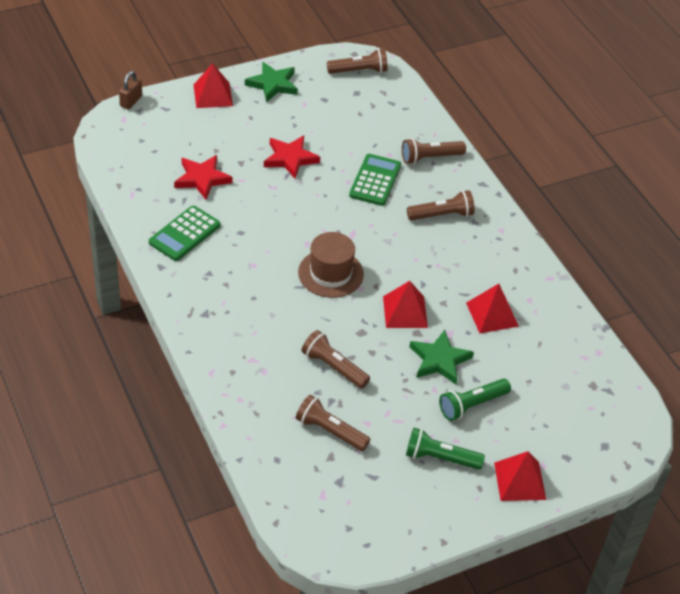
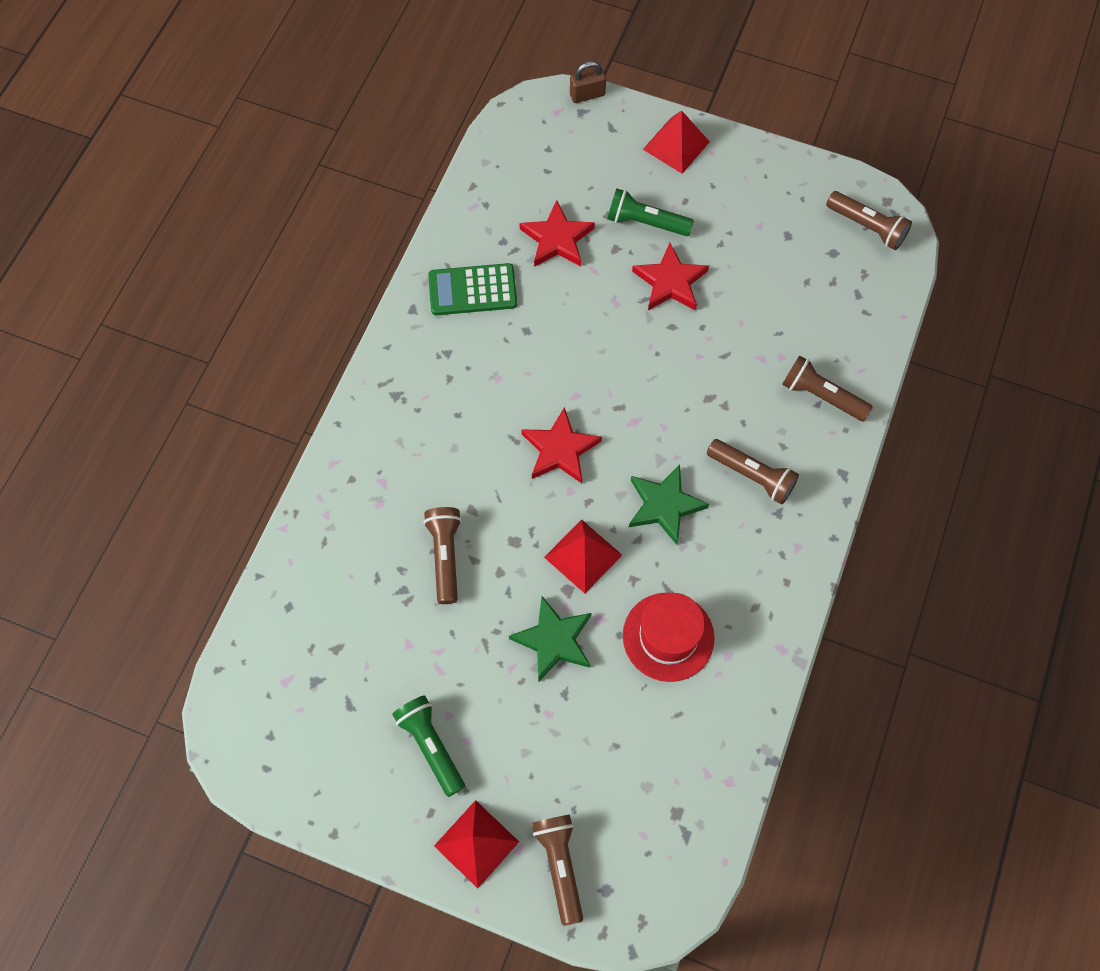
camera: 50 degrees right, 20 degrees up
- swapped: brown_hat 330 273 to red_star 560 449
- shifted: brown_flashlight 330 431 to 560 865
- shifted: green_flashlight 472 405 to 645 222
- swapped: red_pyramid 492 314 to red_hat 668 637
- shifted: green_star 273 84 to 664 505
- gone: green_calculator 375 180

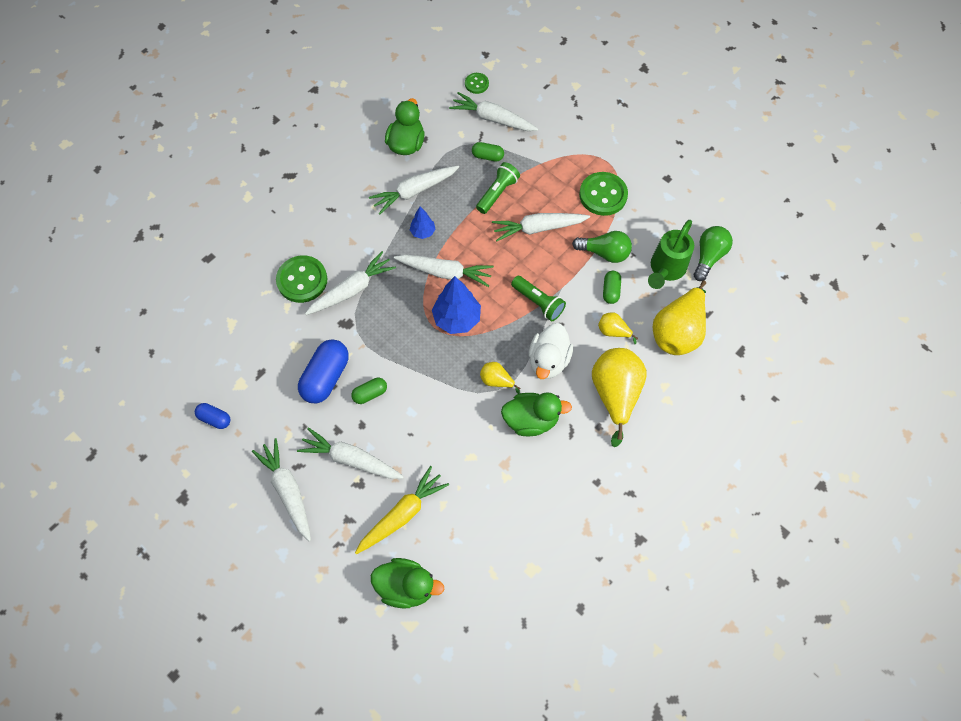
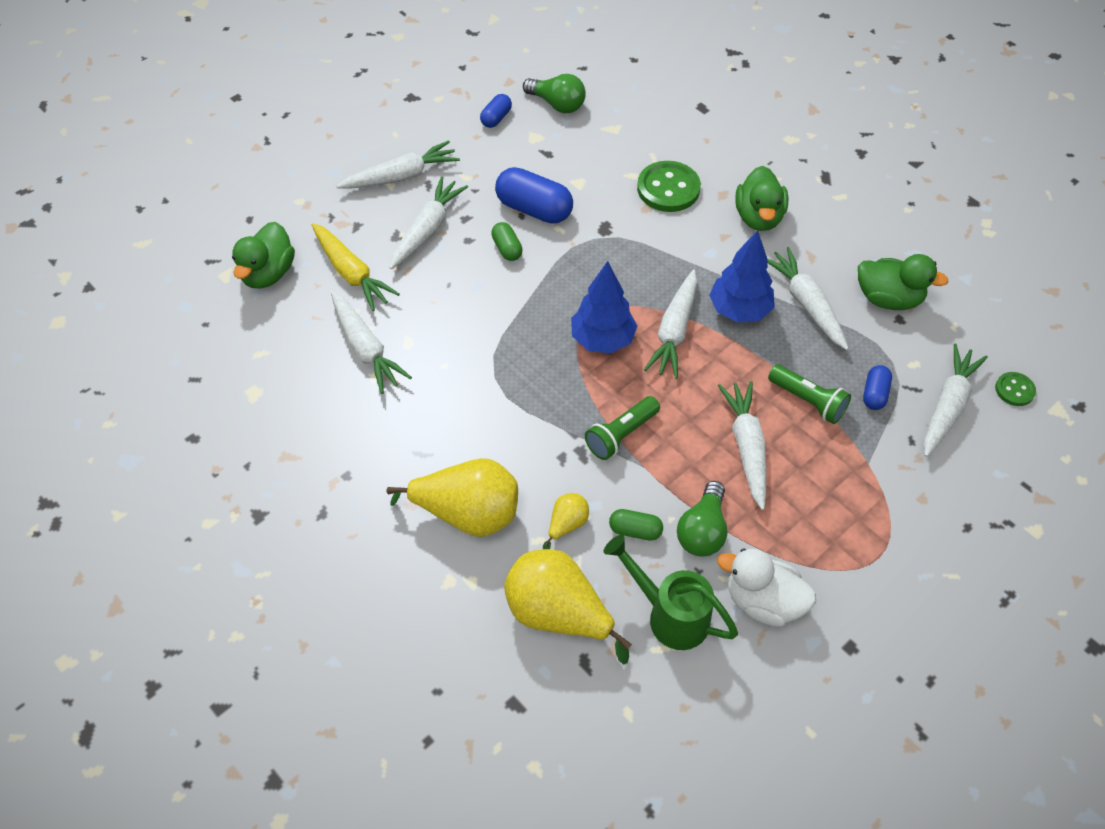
camera: 95 degrees right, 10 degrees down
- shifted: white_carrot 352 289 to 366 348
- shifted: green_light_bulb 708 256 to 557 104
- scaled: blue_tree 423 232 = 739 310 x1.81
- shifted: white_duck 548 360 to 763 601
- shifted: green_duck 531 420 to 758 217
- repainted: green_capsule 487 156 to blue_capsule 874 394
- gone: yellow_pear 496 381
- gone: green_button 603 195

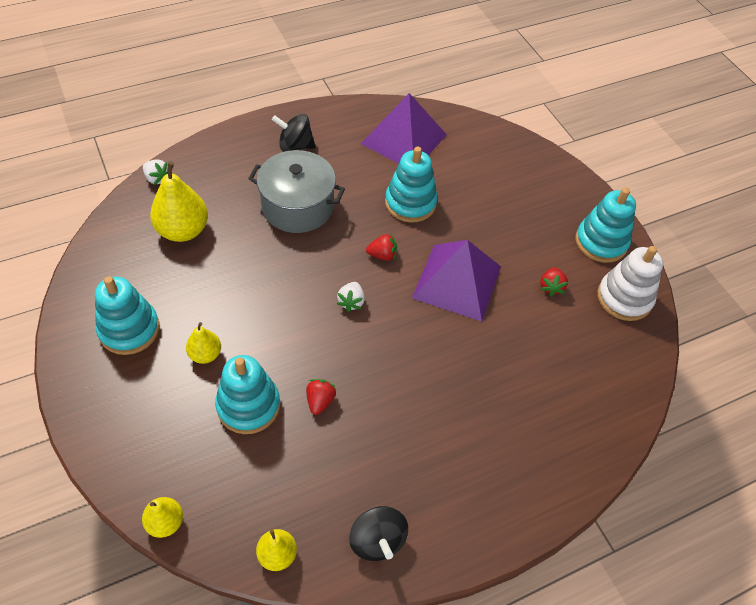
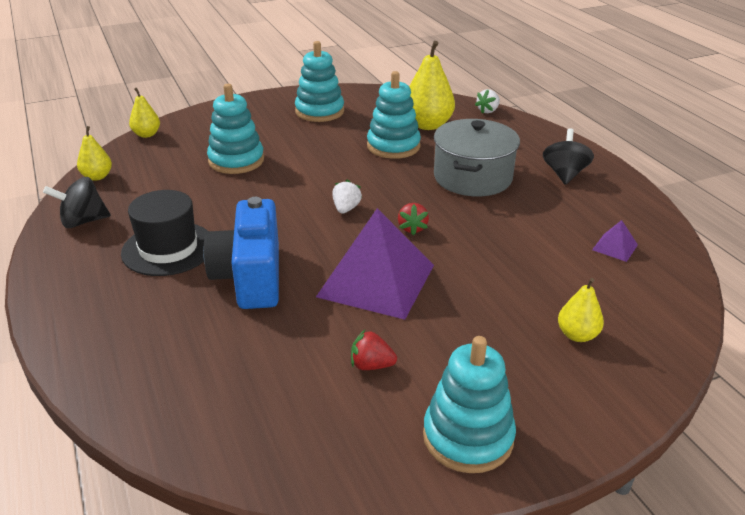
camera: 95 degrees right, 20 degrees down
- new: black_hat 168 249
- new: blue_camera 250 277
- rotated: white_strawberry 351 302 = 346 209 90 degrees clockwise
- shifted: turquoise_stacking_toy 410 203 to 393 146
- shifted: yellow_pear 205 354 to 577 335
- scaled: purple_pyramid 404 139 = 615 247 x0.41
- gone: red_strawberry 320 401
- gone: white_stacking_toy 624 298

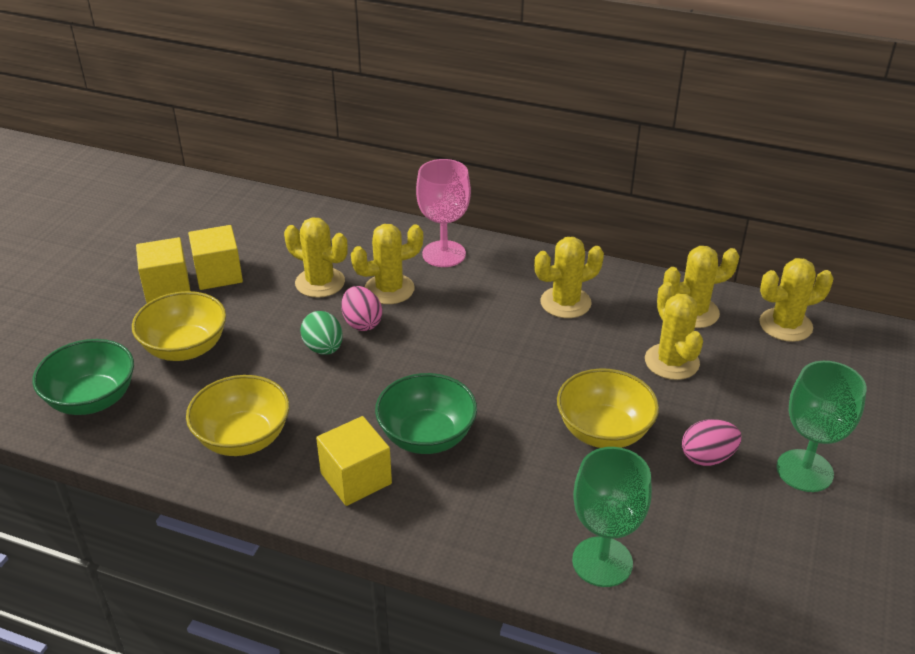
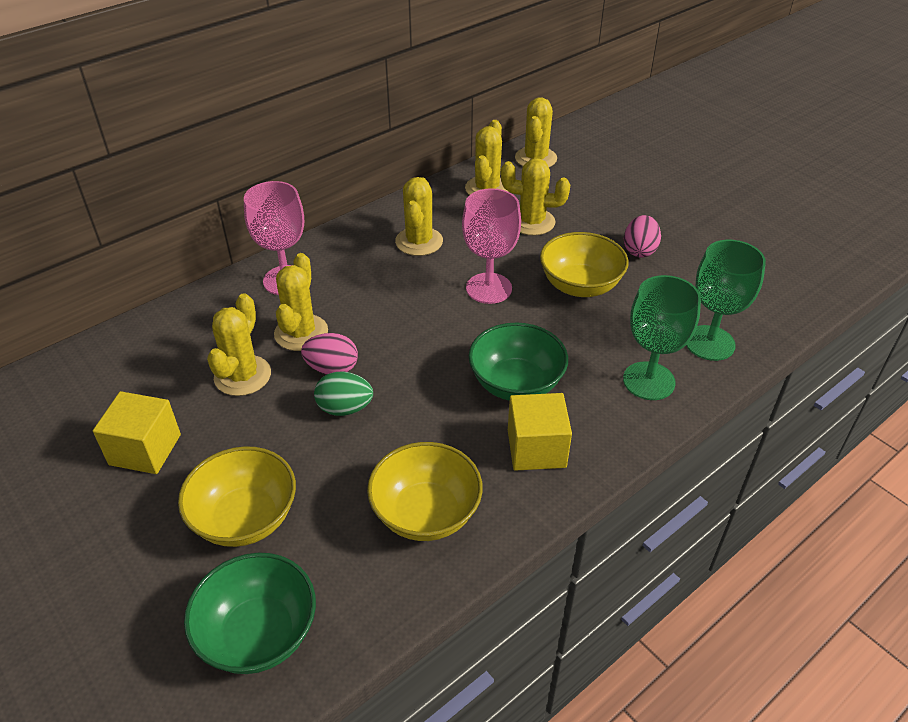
camera: 60 degrees left, 5 degrees up
- rotated: yellow_cactus 320 282 = 242 376 45 degrees counterclockwise
- new: pink_goblet 489 288
- shifted: green_goblet 804 471 to 649 381
- gone: yellow_cube 167 287

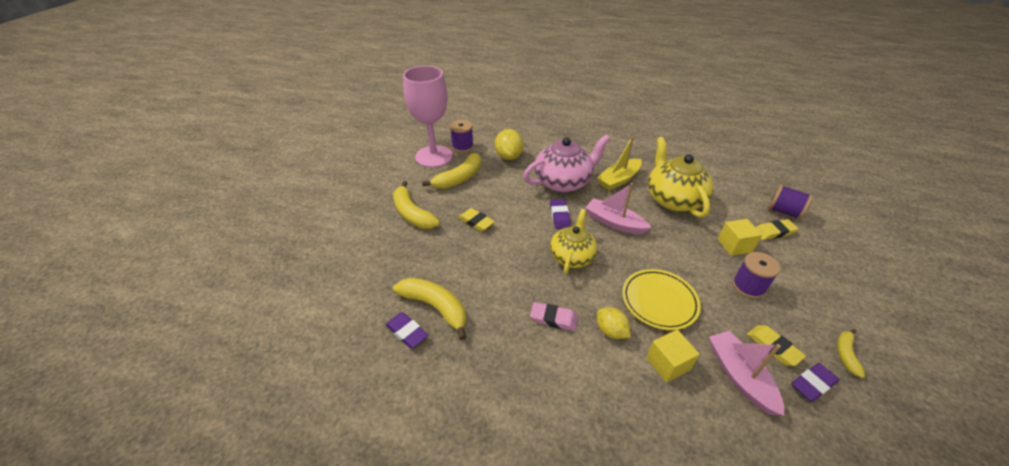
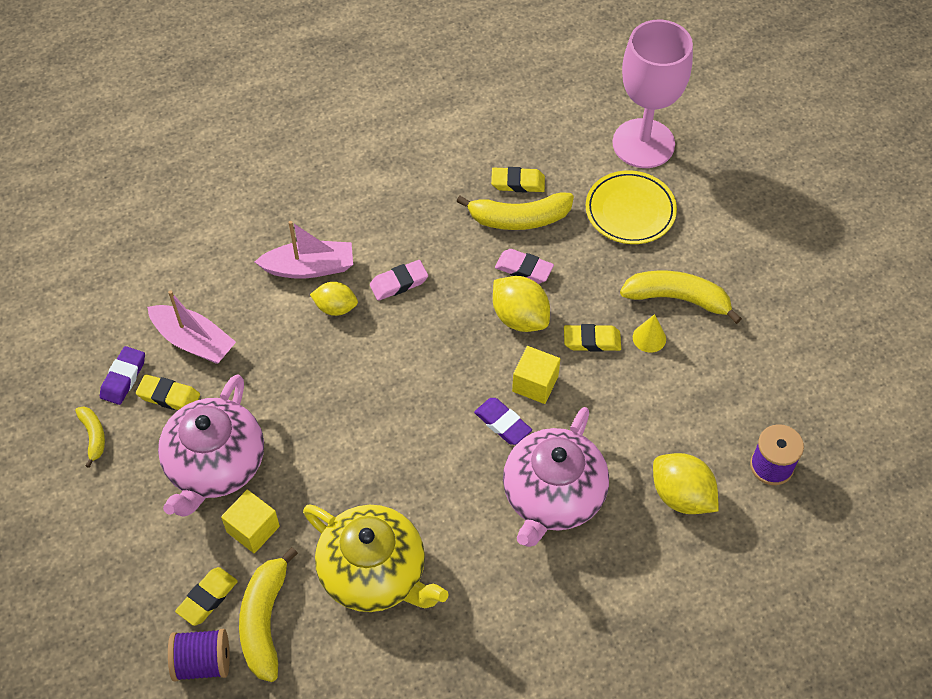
camera: 140 degrees right, 15 degrees up
- swapped: purple_spool 748 286 to pink_teapot 215 465
- shifted: yellow_banana 459 178 to 265 621
- shifted: pink_boat 614 223 to 309 268
- repainted: purple_eraser 407 332 to yellow_eraser 518 183
- new: yellow_lemon 520 317
- new: pink_eraser 524 269
- shifted: yellow_cube 667 363 to 535 384
- shifted: yellow_plate 659 301 to 630 211
- shifted: pink_goblet 434 156 to 643 143
- new: yellow_cone 649 338
- gone: yellow_teapot 572 256
- gone: yellow_boat 619 179

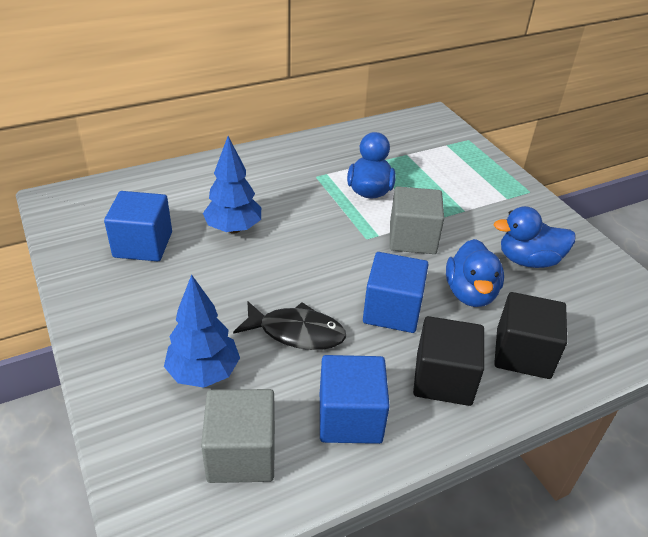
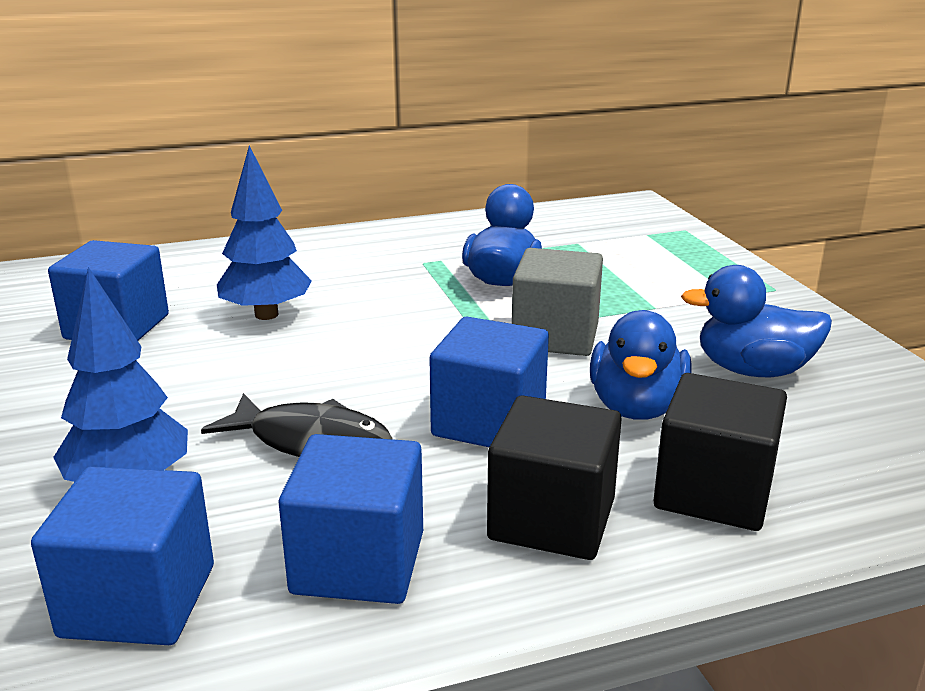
camera: 10 degrees right, 15 degrees down
- repainted: grey_cube 241 454 to blue_cube 138 601

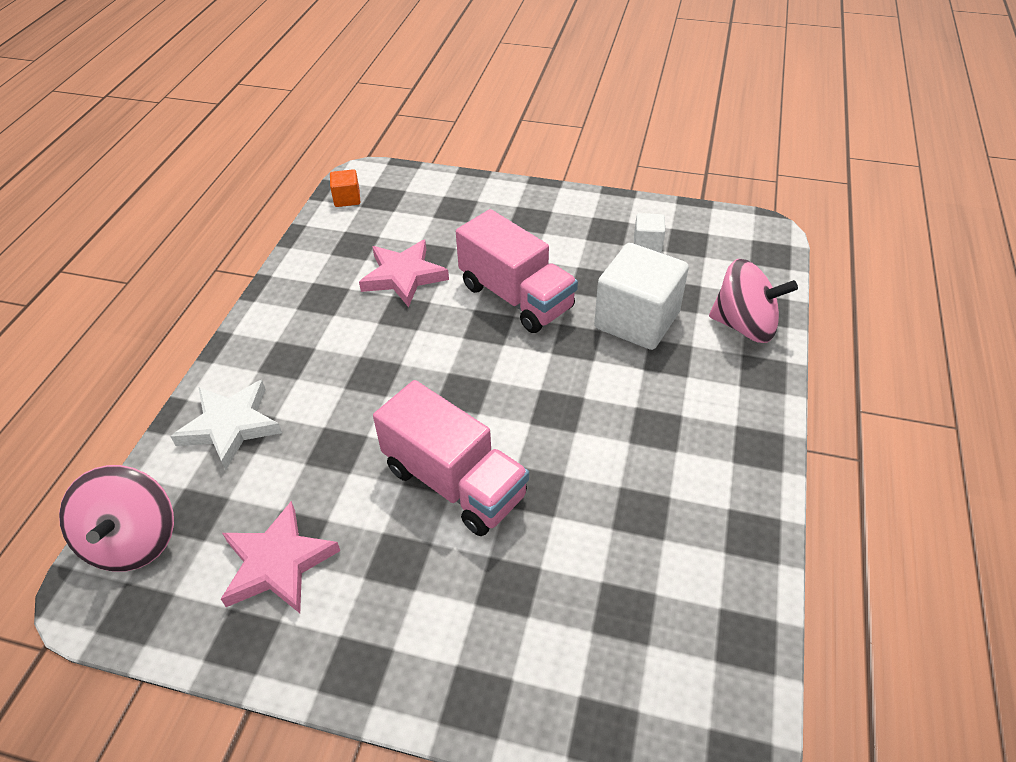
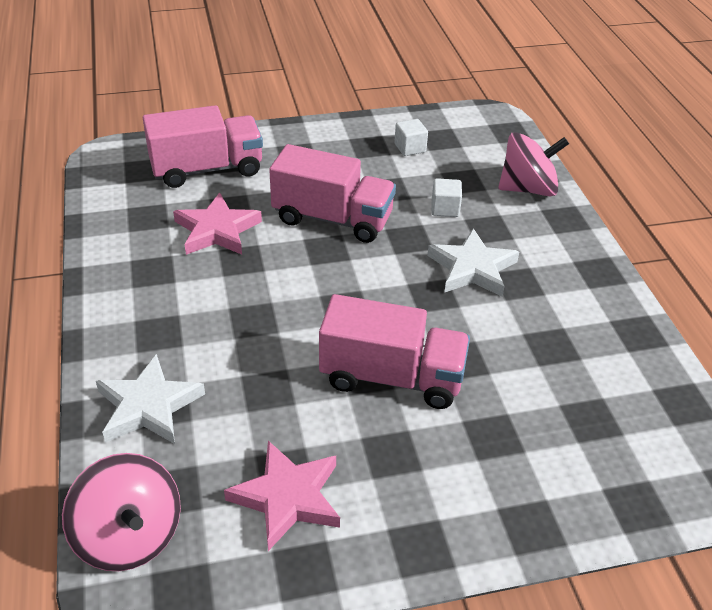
camera: 30 degrees left, 5 degrees down
- new: pink_truck 207 169
- new: white_star 472 268
- scaled: white_cube 636 320 = 445 208 x0.46
- gone: orange_cube 347 199

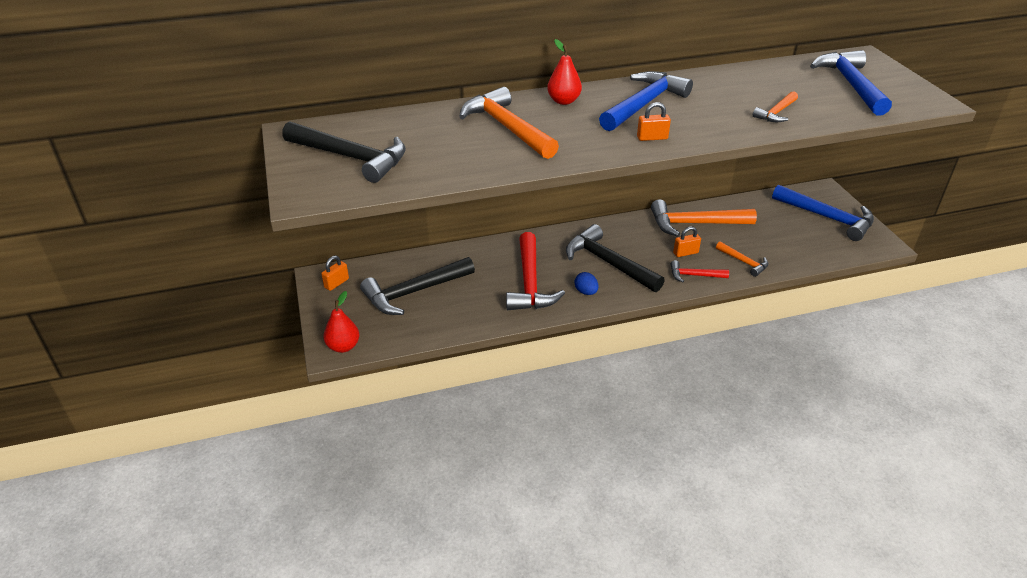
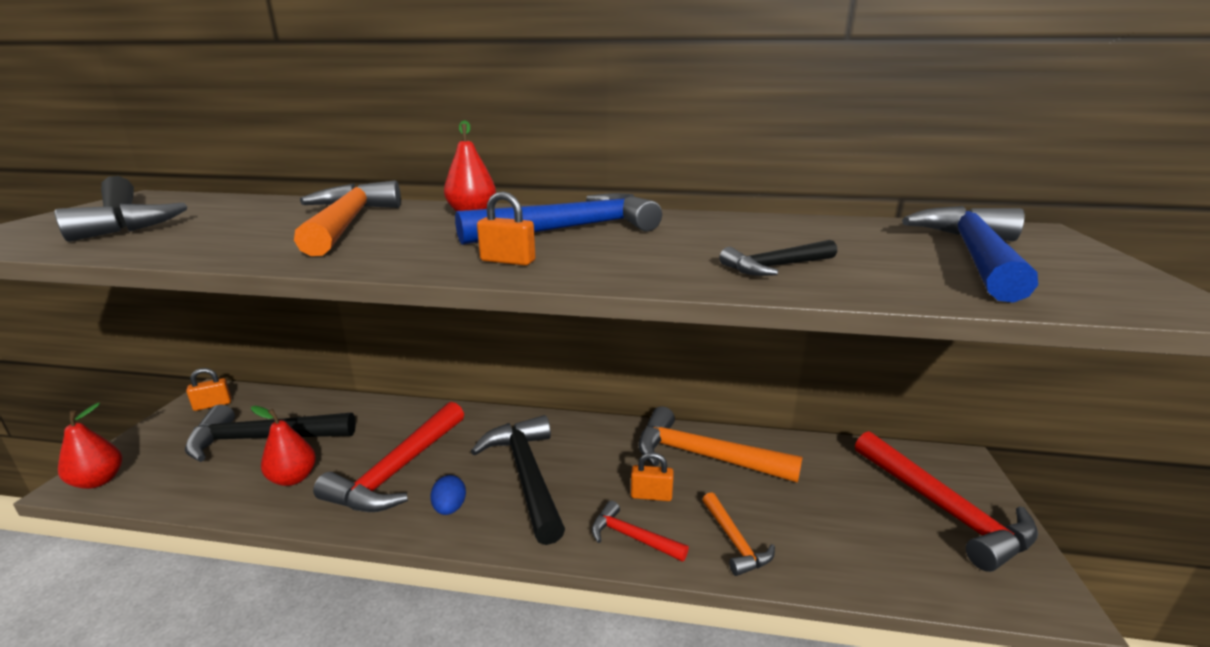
camera: 25 degrees right, 15 degrees down
- new: red_pear 293 478
- repainted: orange_hammer 776 113 to black_hammer 775 267
- repainted: blue_hammer 827 218 to red_hammer 944 510

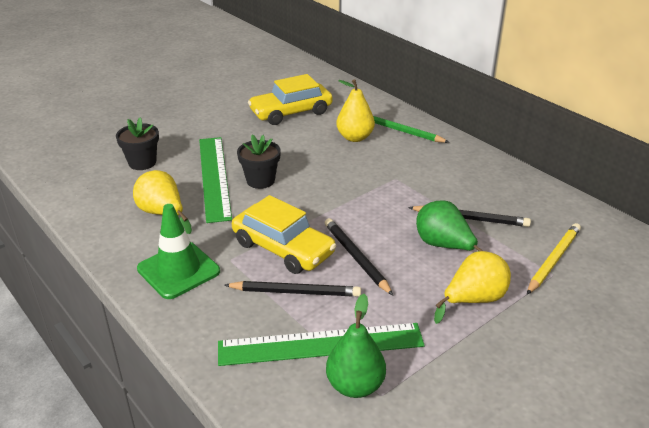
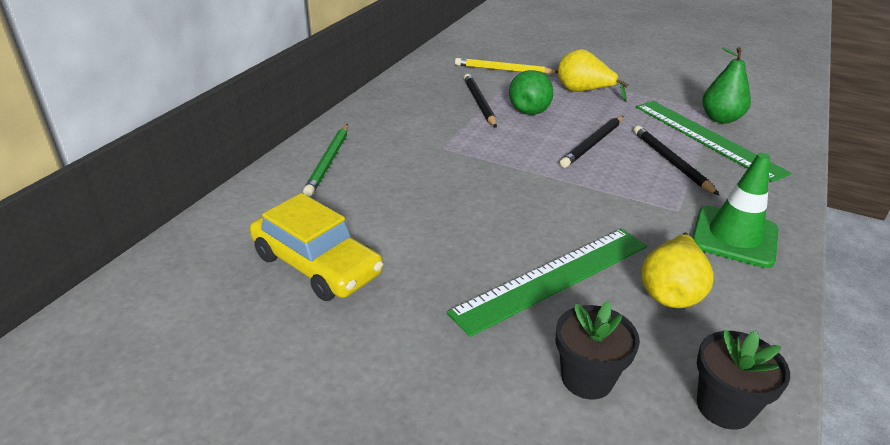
camera: 115 degrees left, 0 degrees up
- shifted: black_flower_pot 260 180 to 724 406
- gone: yellow_car 283 248
- gone: yellow_pear 355 137

